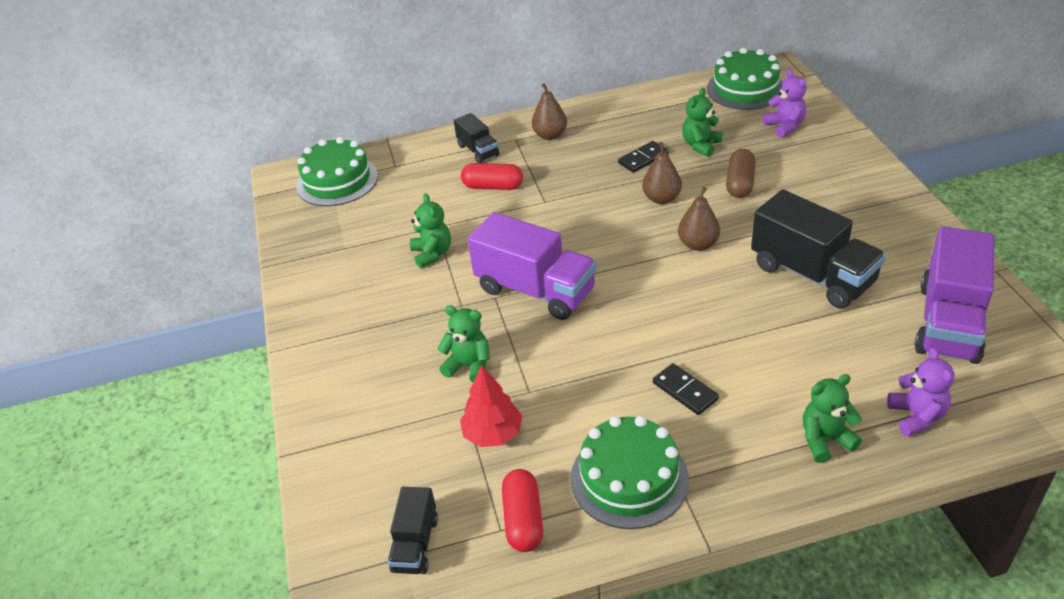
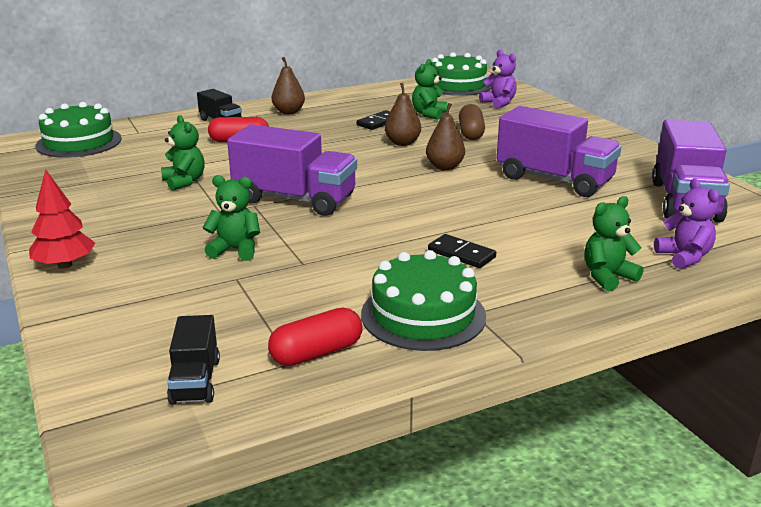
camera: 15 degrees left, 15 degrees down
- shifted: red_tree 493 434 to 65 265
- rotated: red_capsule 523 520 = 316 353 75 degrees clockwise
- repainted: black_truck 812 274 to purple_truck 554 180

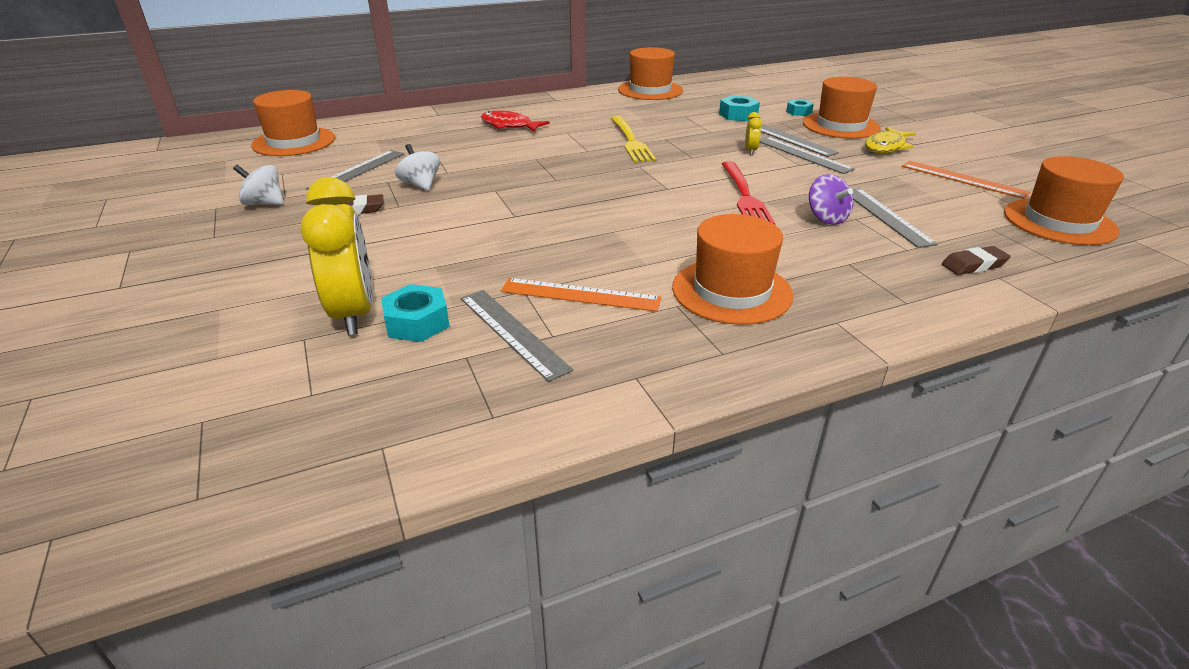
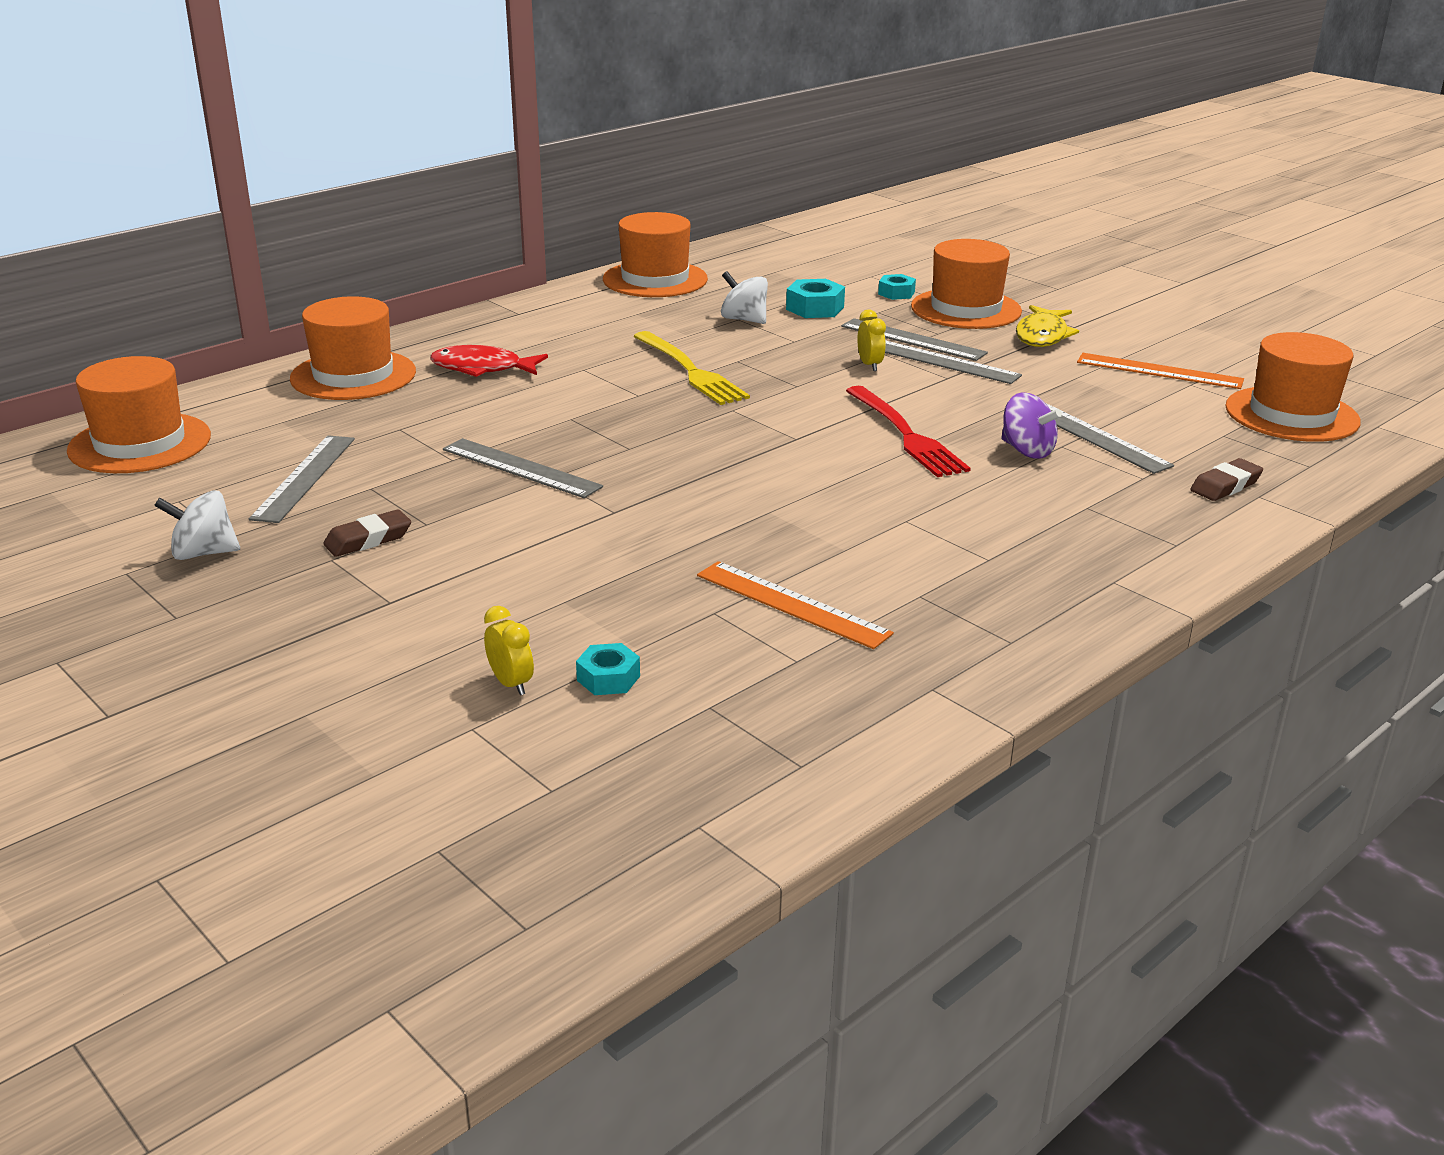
camera: 20 degrees left, 5 degrees down
- shifted: orange_hat 731 291 to 353 375
- shifted: grey_ruler 513 332 to 521 468
- scaled: yellow_clock 354 314 = 511 683 x0.43
- scaled: turquoise_nut 417 322 = 608 678 x0.66
- rotated: orange_ruler 580 295 = 791 604 45 degrees clockwise
- shifted: white_spinning_top 420 185 to 744 320

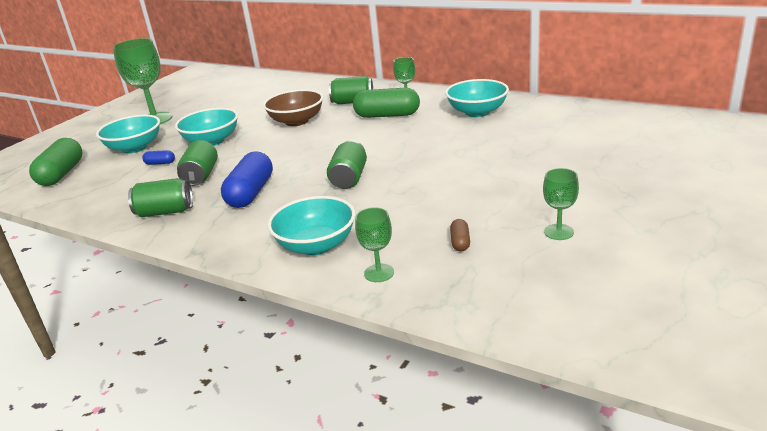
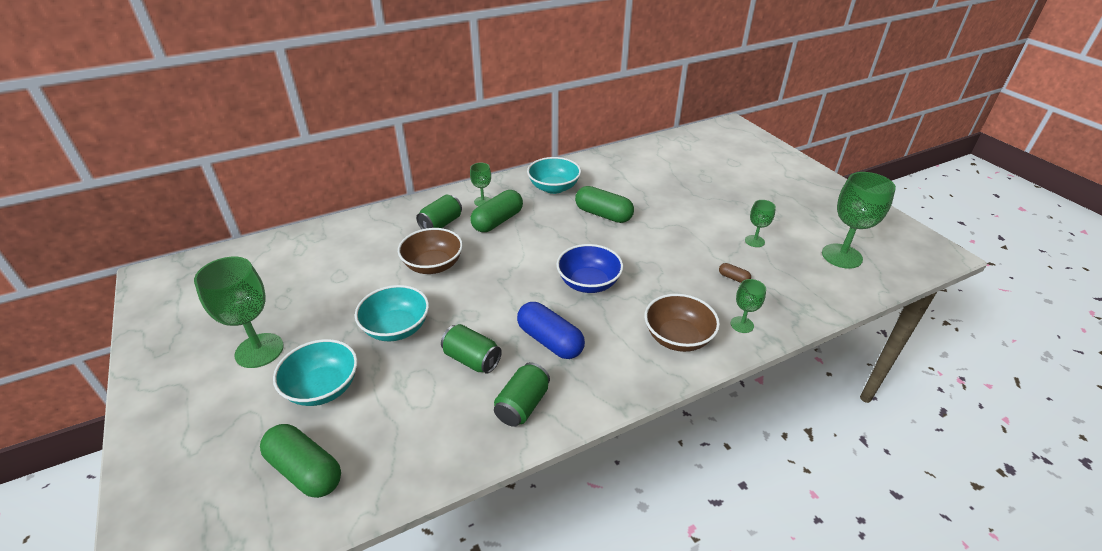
camera: 60 degrees left, 10 degrees up
- swapped: green_can 349 178 to blue_bowl 588 283
- new: green_capsule 603 214
- repainted: turquoise_bowl 316 245 to brown_bowl 678 337
- new: green_goblet 841 256
- gone: blue_capsule 160 163

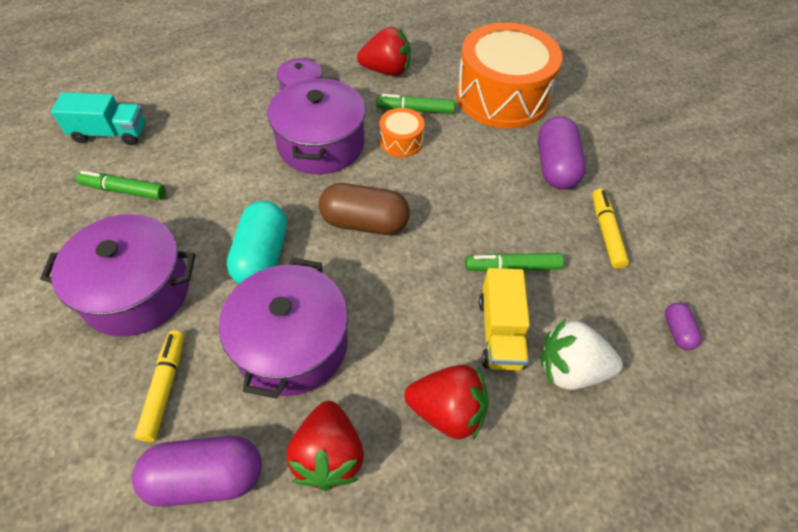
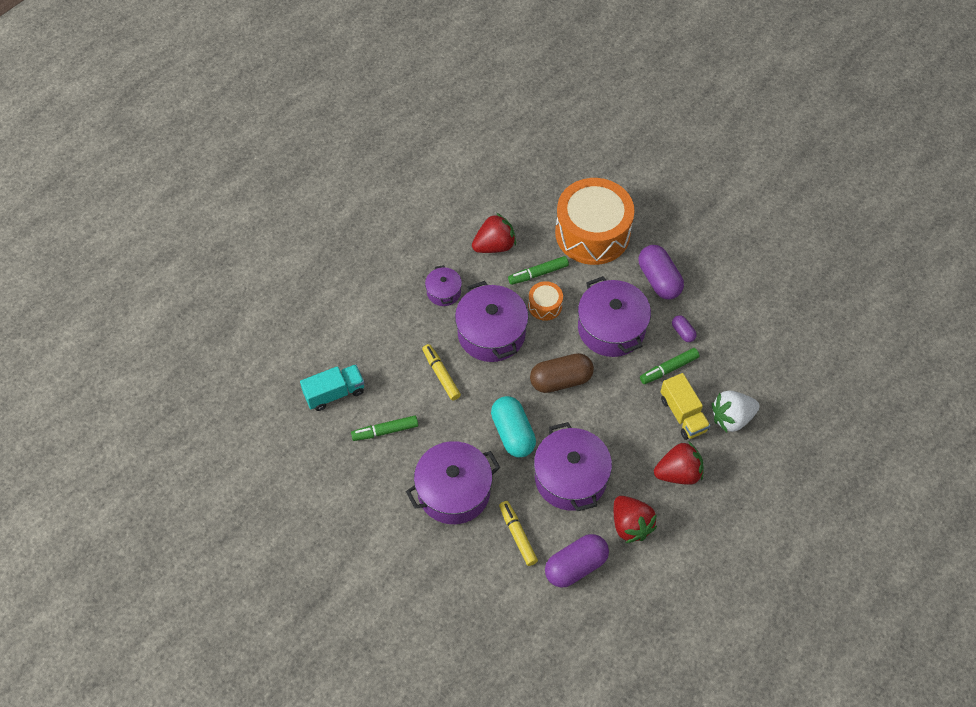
camera: 25 degrees left, 5 degrees up
- shifted: yellow_marker 606 232 to 441 375
- new: purple_pot 611 328
- shifted: purple_capsule 677 331 to 683 332

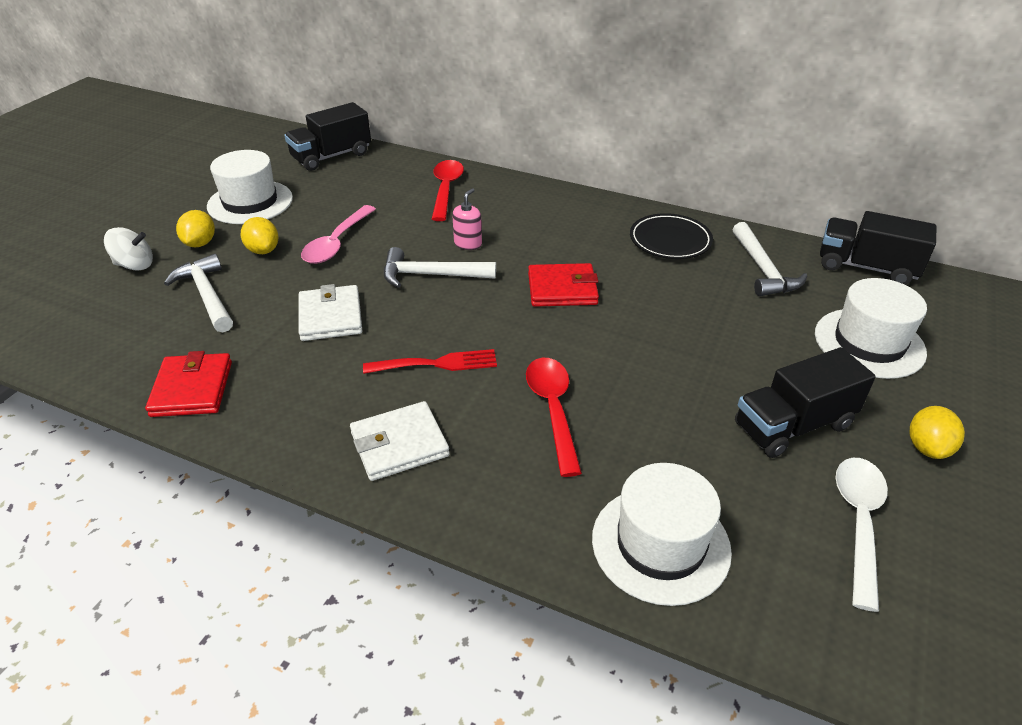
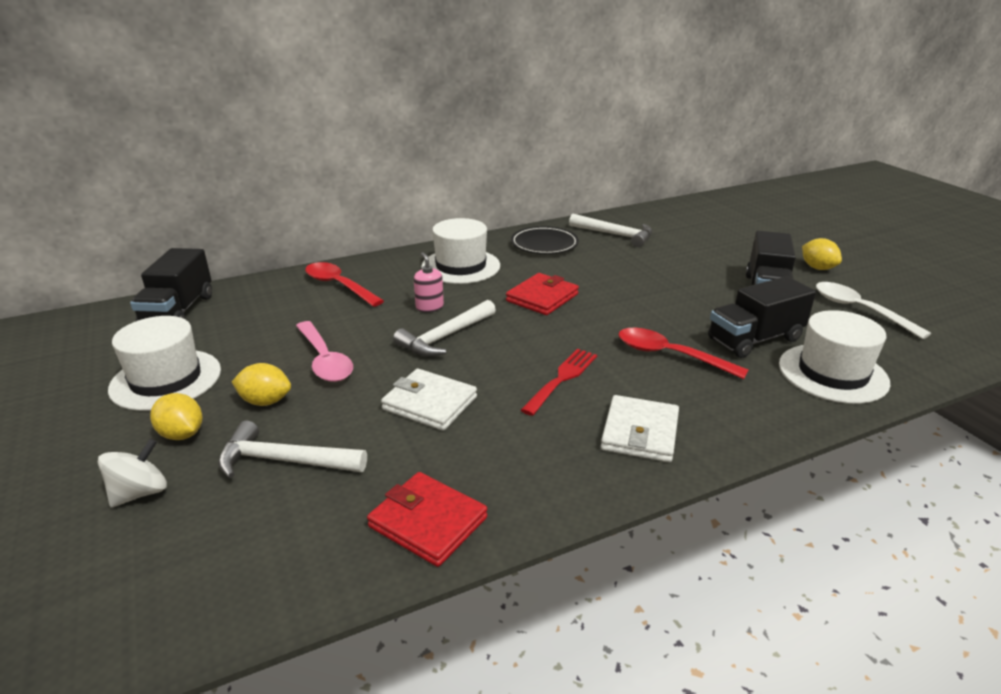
camera: 50 degrees left, 10 degrees down
- shifted: white_hat 869 343 to 461 266
- shifted: black_truck 866 267 to 754 339

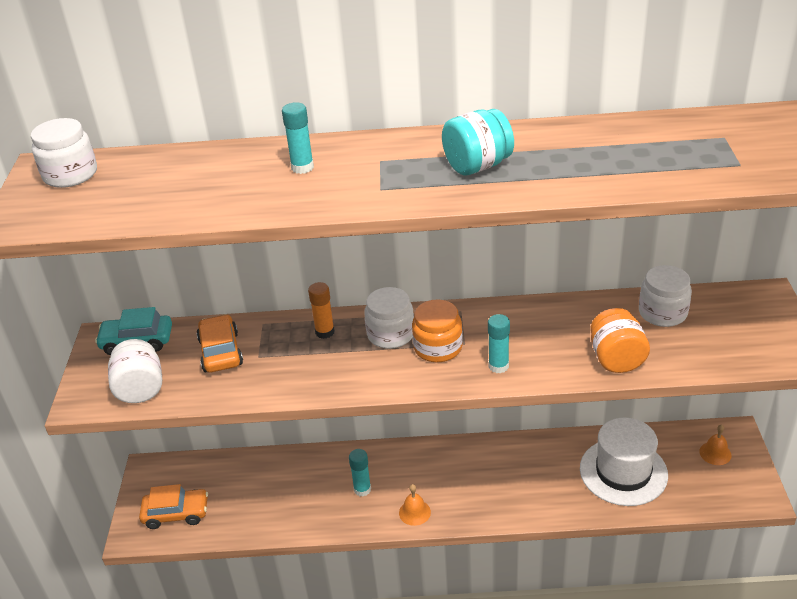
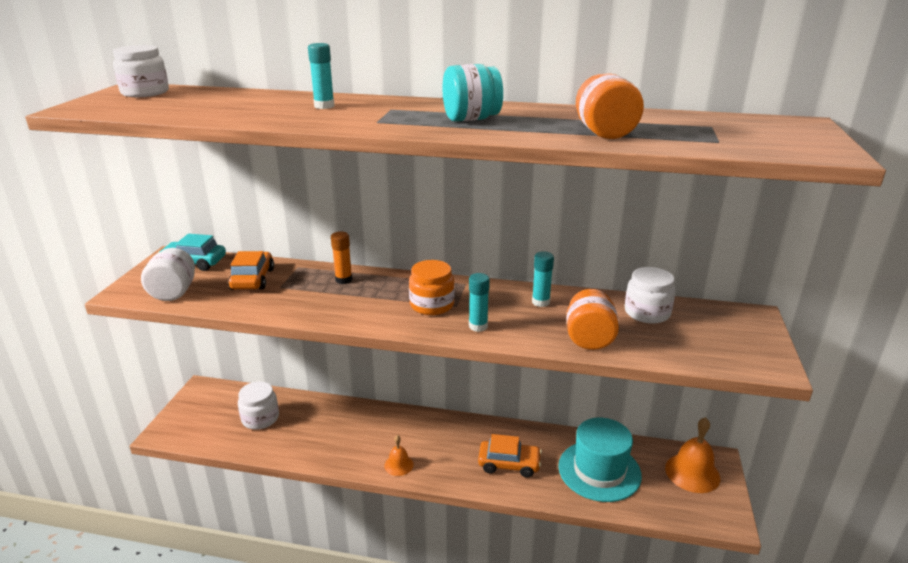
camera: 10 degrees right, 10 degrees down
- shifted: white_jar 390 334 to 260 418
- shifted: orange_car 176 513 to 509 464
- shifted: turquoise_glue_stick 362 489 to 540 302
- repainted: white_hat 623 472 to turquoise_hat 599 470
- new: orange_jar 604 133
- scaled: orange_bell 715 453 = 692 473 x1.79

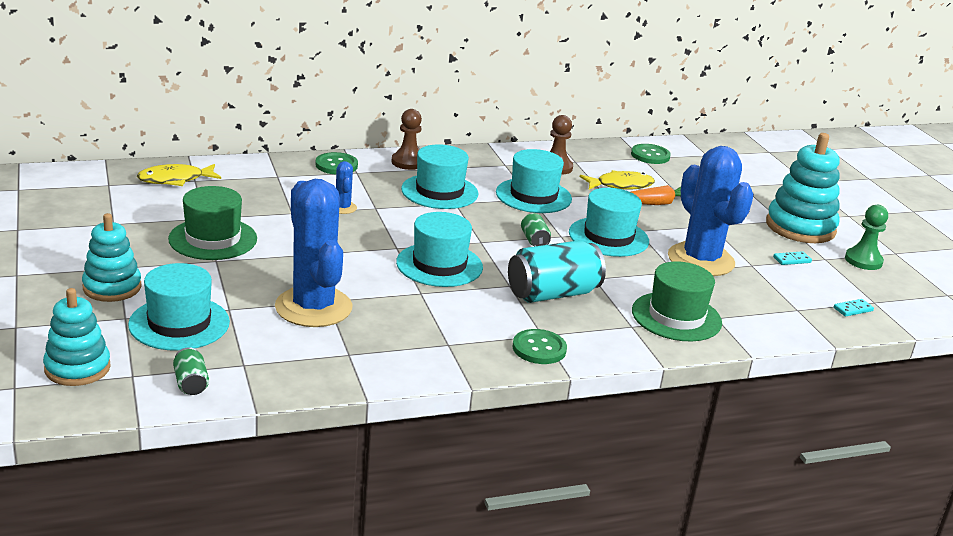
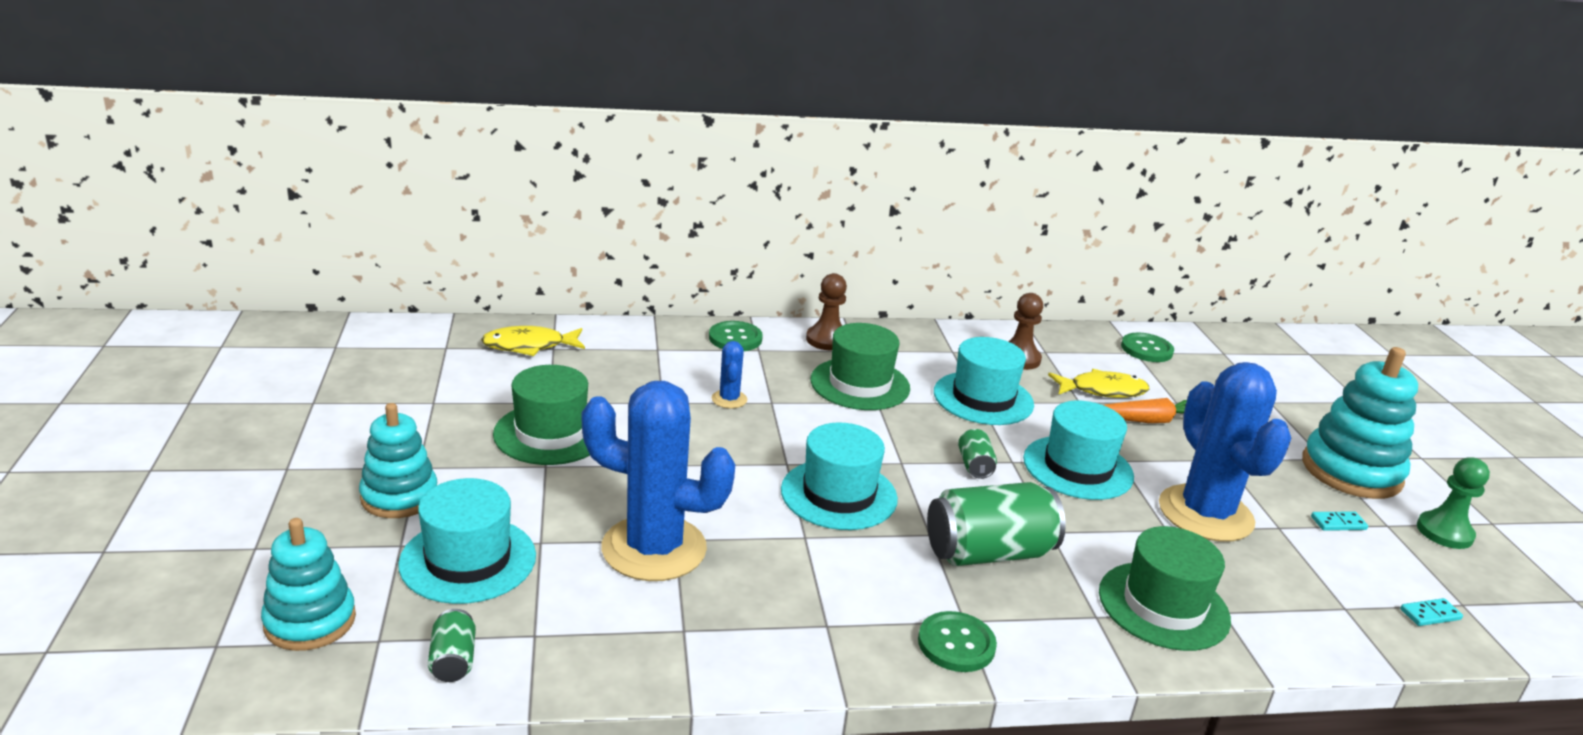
camera: 10 degrees right, 0 degrees up
- rotated: blue_cactus 313 307 = 654 549 60 degrees counterclockwise
- repainted: turquoise_hat 439 191 to green_hat 860 384
- repainted: turquoise_can 552 294 to green_can 988 553

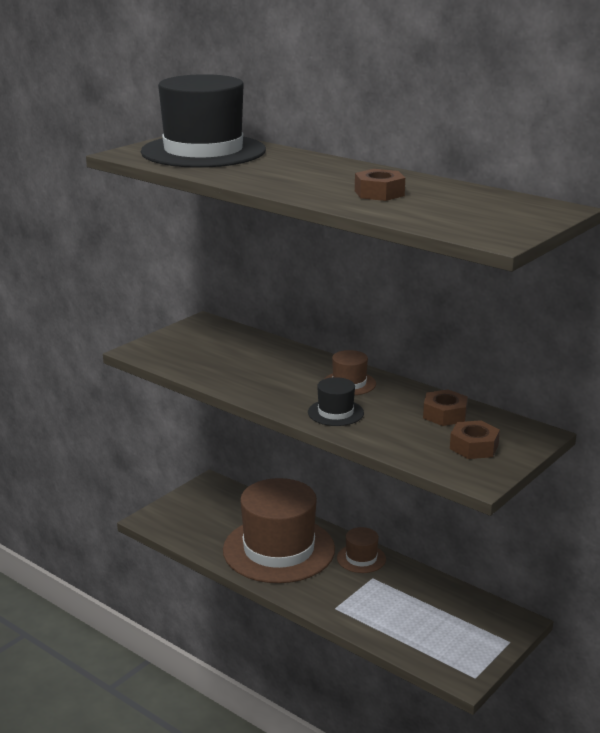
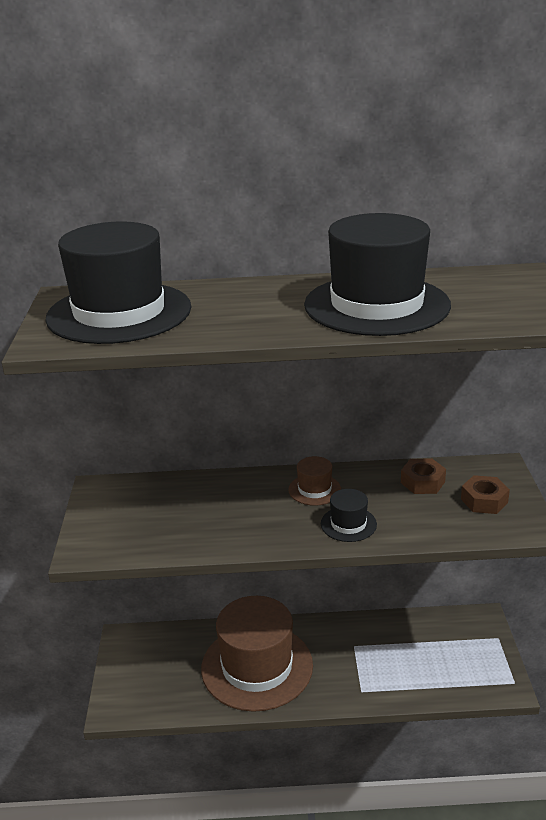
camera: 40 degrees left, 5 degrees up
- swapped: brown_nut 379 193 to black_hat 376 305
- gone: brown_hat 361 558

